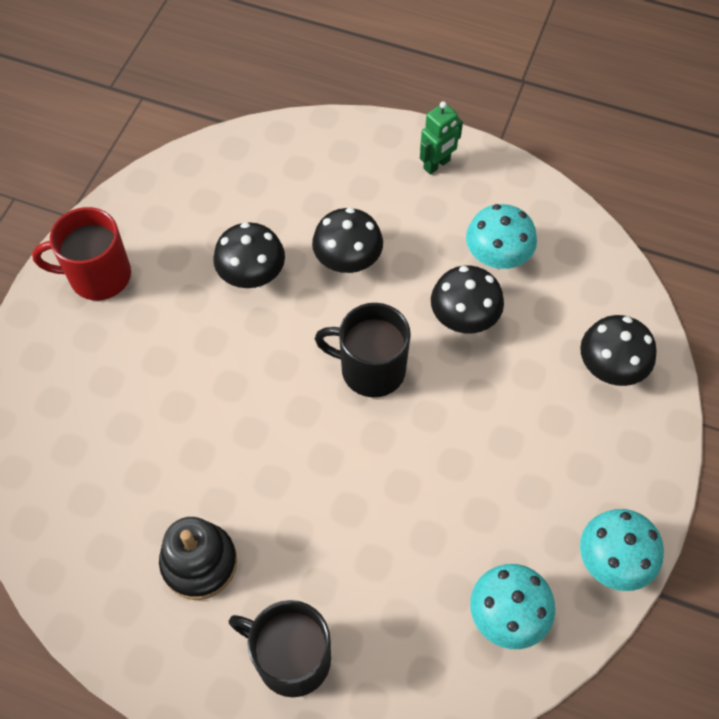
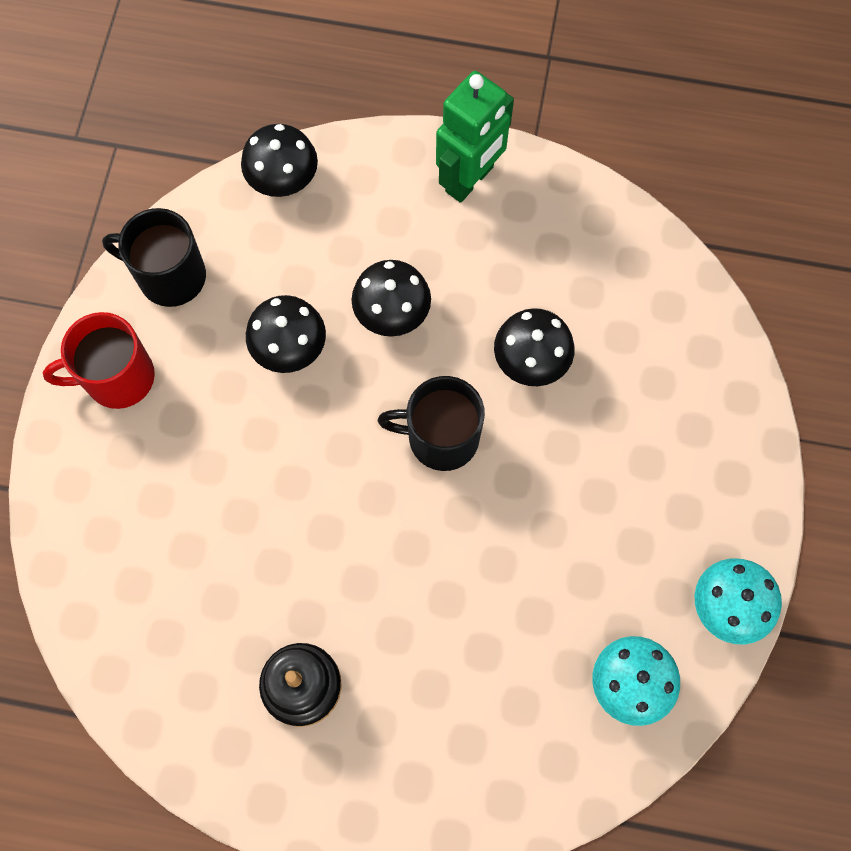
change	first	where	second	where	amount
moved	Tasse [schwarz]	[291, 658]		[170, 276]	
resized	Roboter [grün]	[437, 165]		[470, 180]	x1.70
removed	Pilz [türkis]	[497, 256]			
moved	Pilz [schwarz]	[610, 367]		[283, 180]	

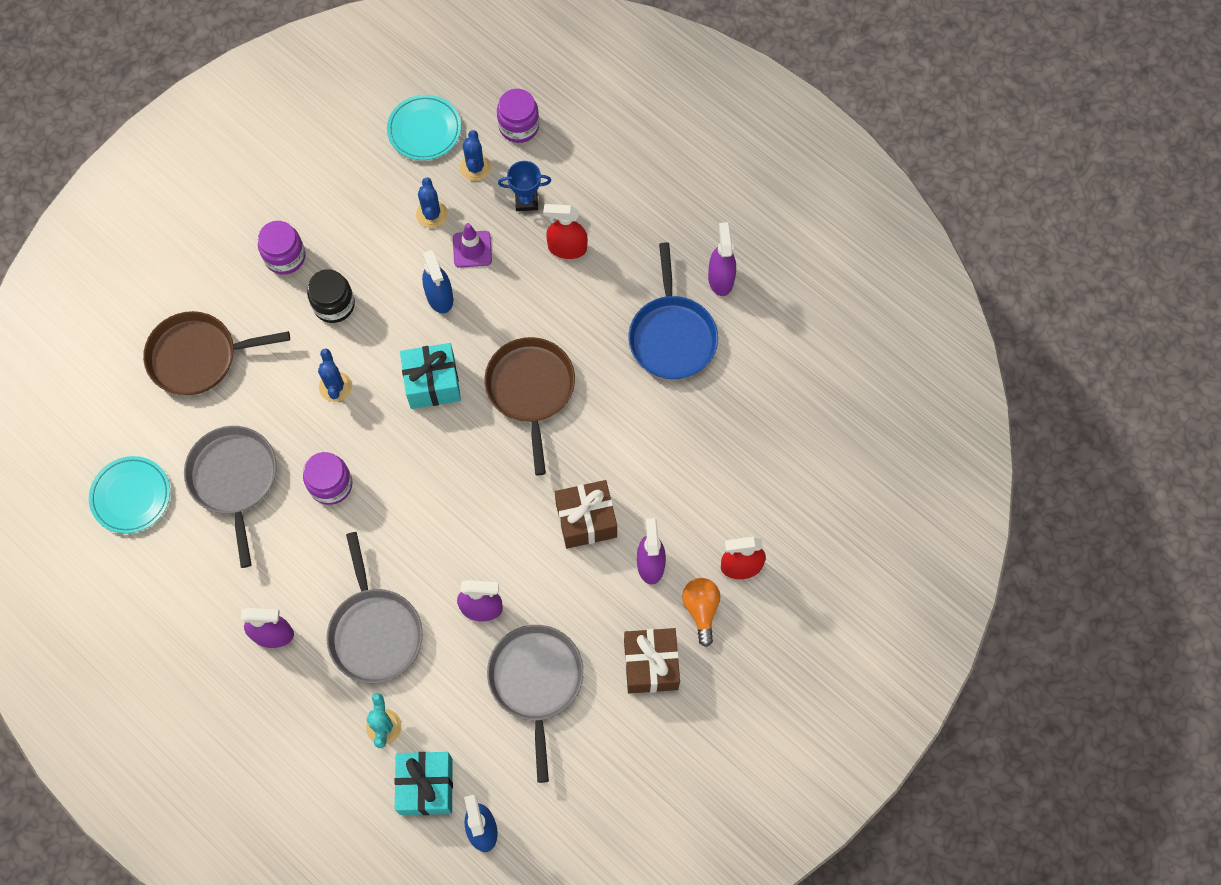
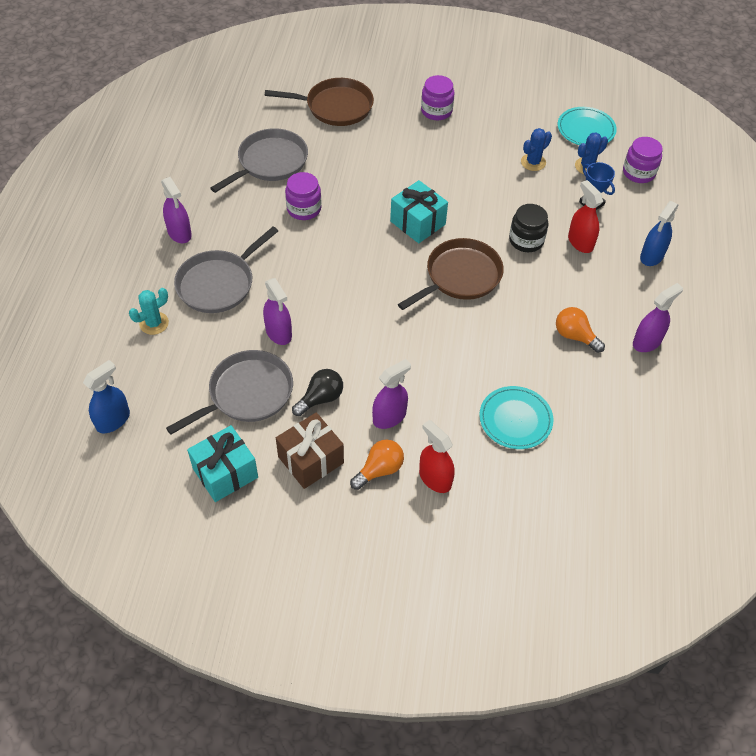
change	first	where	second	where	amount
moved	Teller [türkis]	[131, 496]		[515, 419]	
turned	Pfanne [braun]	[198, 357]		[336, 107]	135 degrees clockwise
moved	Einmachglas [schwarz]	[334, 305]		[526, 240]	
removed	Kaktus [blau]	[335, 387]			
moved	Geschenk [türkis]	[426, 786]		[225, 473]	
moved	Sprühflasche [blau]	[439, 297]		[652, 256]	
removed	Leitkegel [lila]	[472, 249]			
removed	Geschenk [braun]	[586, 520]			
replaced	Pfanne [blau]	[672, 336]	Glühbirne [orange]	[575, 336]	
added			Glühbirne [schwarz]	[320, 398]	

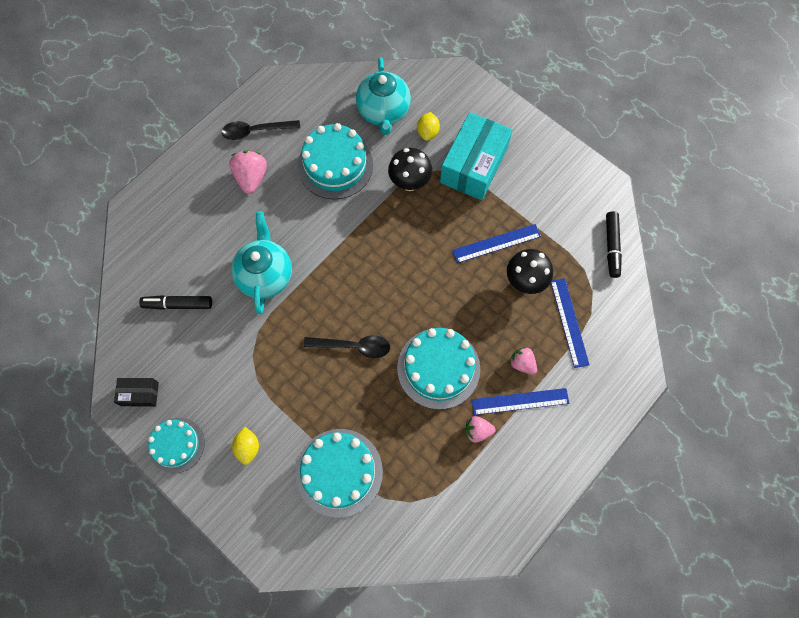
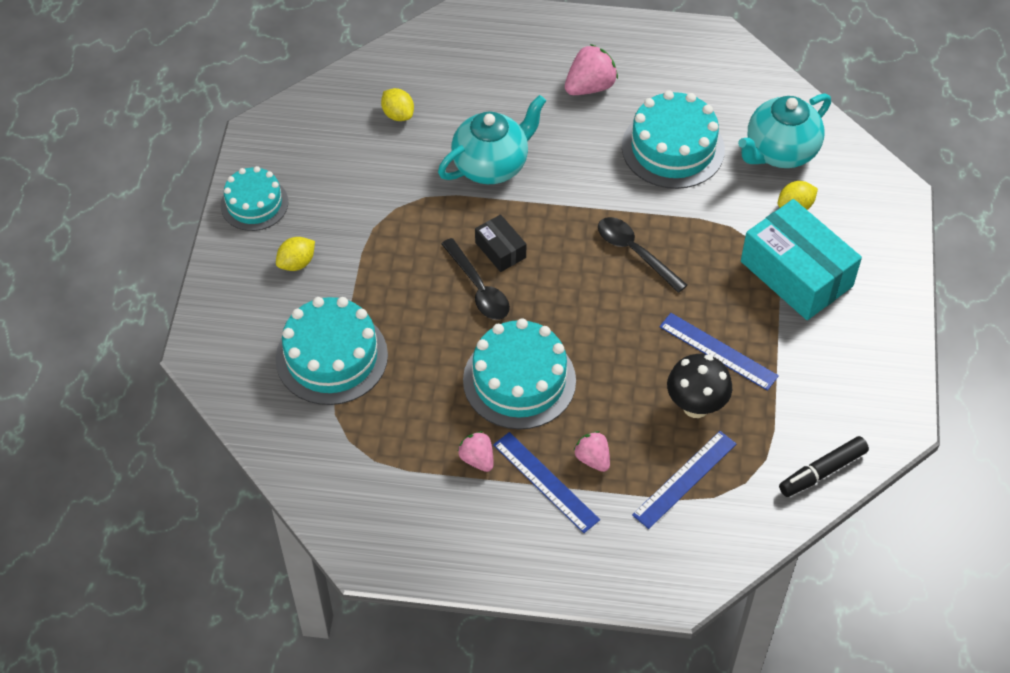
change	first	where	second	where	amount
moved	Schachtel [schwarz]	[139, 394]		[500, 250]	
replaced	Filzstift [schwarz]	[178, 304]	Zitrone [gelb]	[398, 114]	
moved	Löffel [schwarz]	[256, 131]		[635, 252]	
removed	Pilz [schwarz]	[409, 183]			
turned	Schachtel [türkis]	[474, 165]		[796, 274]	60 degrees clockwise
turned	Erdbeere [rosa]	[522, 363]		[592, 459]	45 degrees counterclockwise

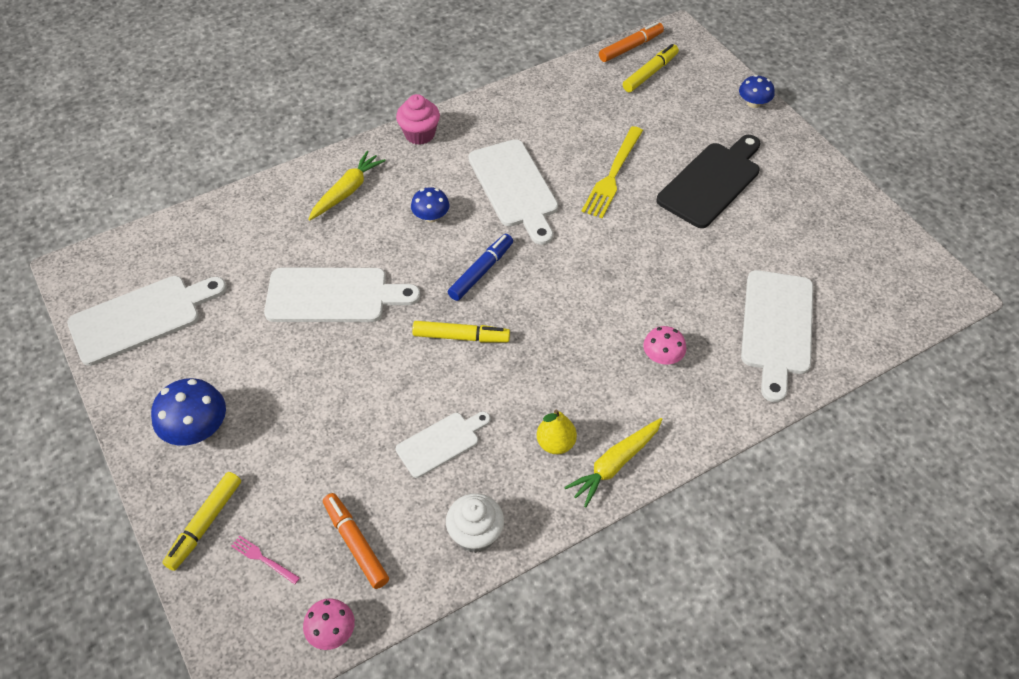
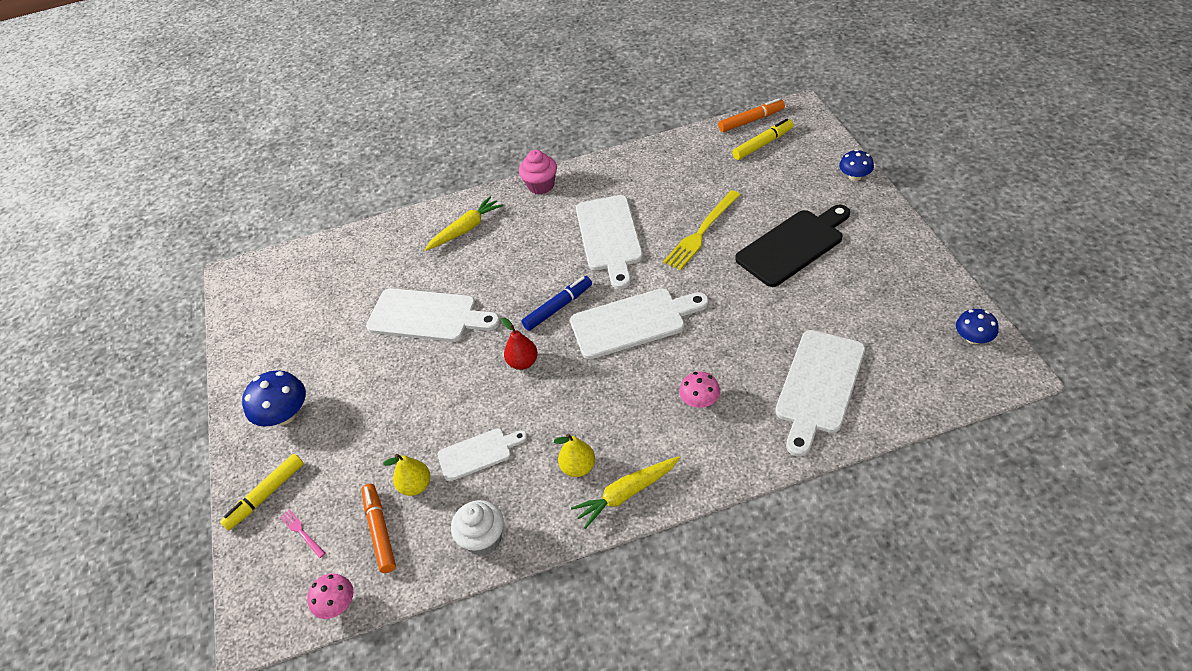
change	first	where	second	where	amount
moved	Schneidebrett [weiß]	[141, 318]		[633, 322]	
moved	Pilz [blau]	[431, 216]		[973, 338]	
replaced	Filzstift [gelb]	[460, 337]	Birne [rot]	[523, 362]	
added			Birne [gelb]	[416, 486]	

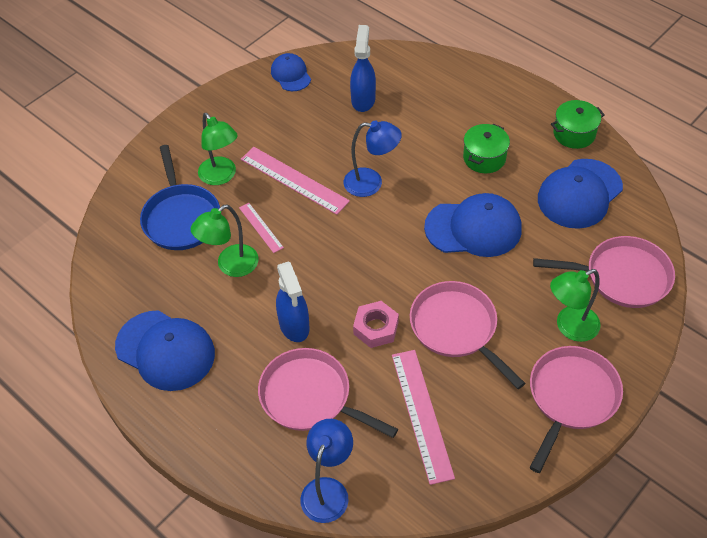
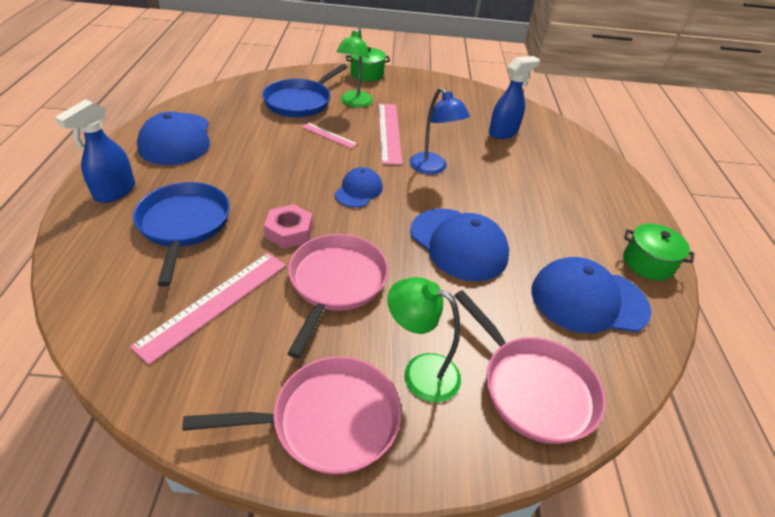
change	first	where	second	where	amount
removed	Lampe [grün]	[230, 266]			
turned	Lineal [rosa]	[261, 227]		[329, 135]	75 degrees counterclockwise
recoloured	Pfanne [rosa]	[310, 397]	Pfanne [blau]	[184, 225]	
moved	Kappe [blau]	[291, 74]		[358, 190]	
moved	Sprühflasche [blau]	[294, 326]		[114, 192]	
removed	Lampe [blau]	[328, 490]			
moved	Kochtopf [grün]	[484, 158]		[367, 74]	

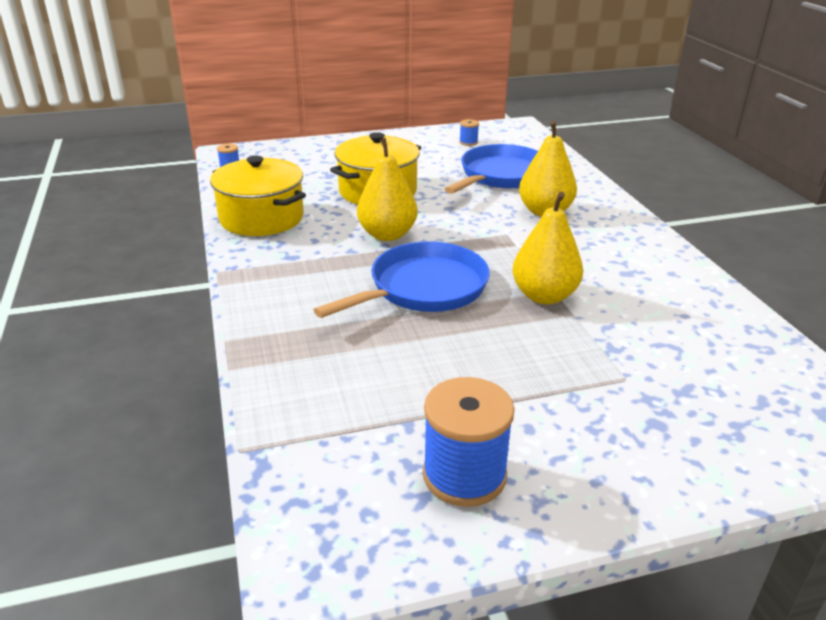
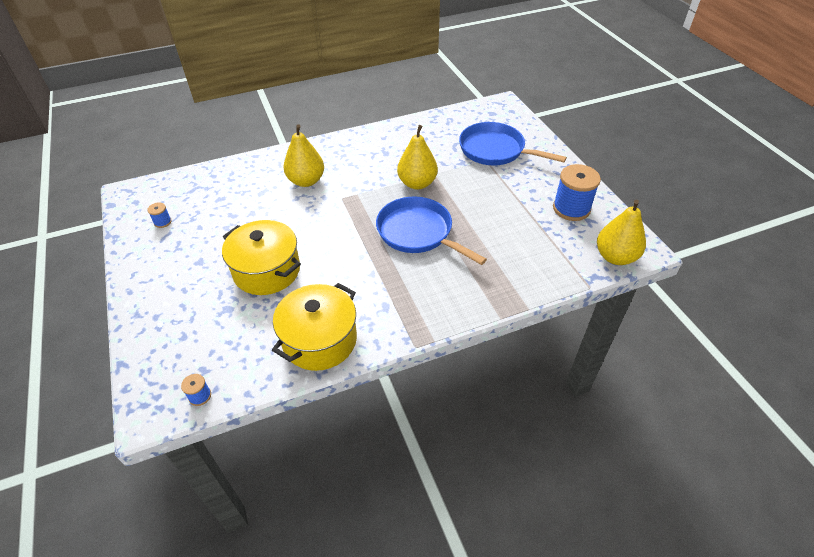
change	first	where	second	where	amount
moved	Birne [gelb]	[387, 235]		[615, 257]	
moved	Pfanne [blau]	[501, 176]		[495, 150]	

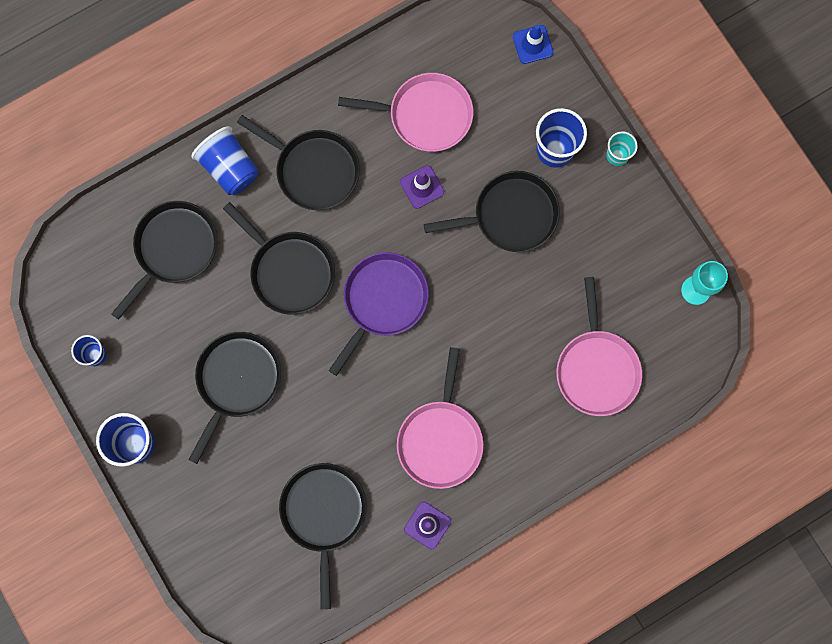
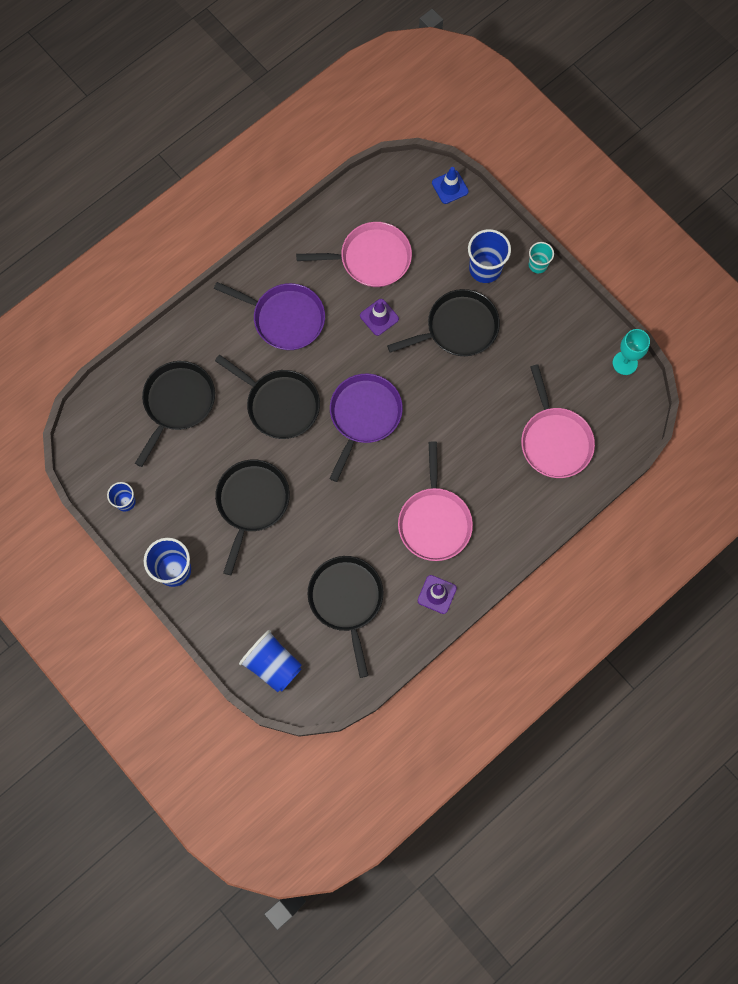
change	first	where	second	where	amount
moved	Becher [blau]	[230, 168]		[273, 664]	
recoloured	Pfanne [schwarz]	[314, 170]	Pfanne [lila]	[285, 318]	

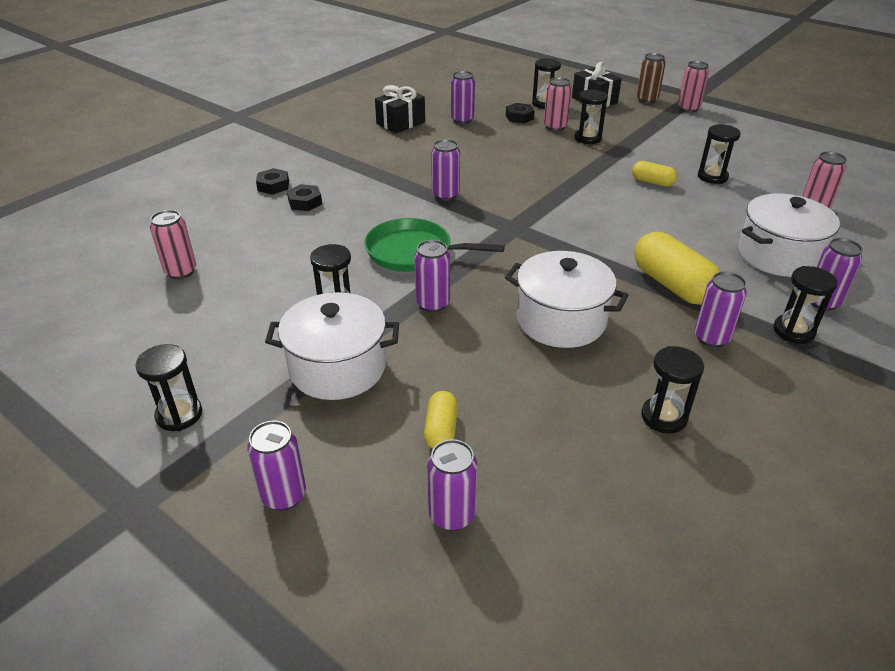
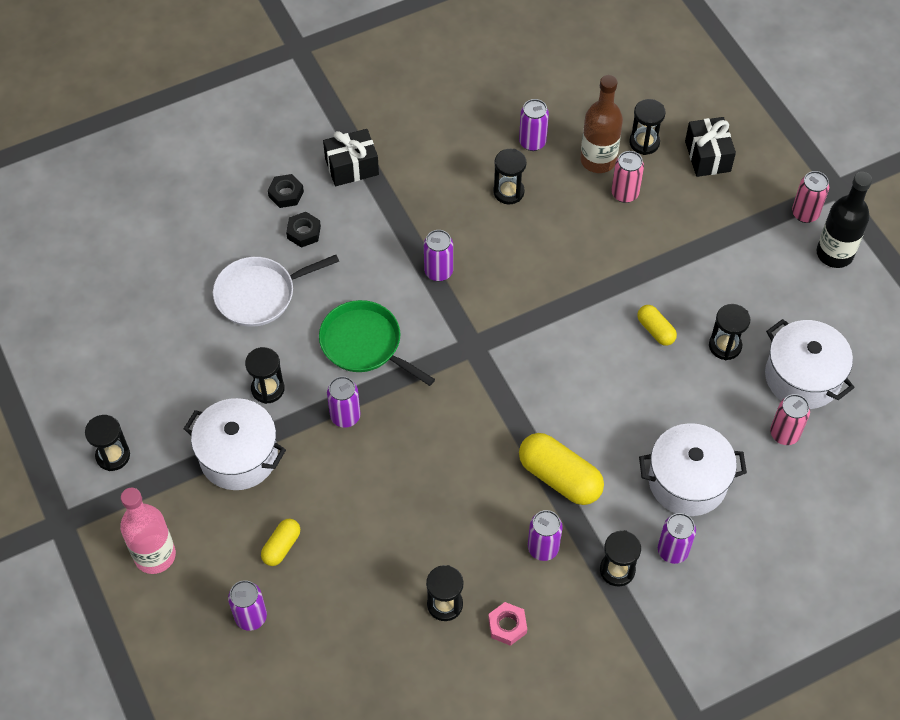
change	first	where	second	where	amount
removed	Dose [rosa]	[181, 272]			
replaced	Dose [lila]	[284, 495]	Flasche [rosa]	[155, 555]	
moved	Geschenk [schwarz]	[400, 123]		[352, 167]	
moved	Kochtopf [weiß]	[561, 320]		[802, 377]	
replaced	Sechskantmutter [schwarz]	[519, 117]	Flasche [braun]	[598, 160]	
moved	Sanduhr [schwarz]	[587, 138]		[508, 192]	
turned	Kapsel [gelb]	[672, 285]		[559, 477]	45 degrees counterclockwise
removed	Dose [braun]	[647, 100]			
added			Pfanne [weiß]	[259, 294]	
added			Sechskantmutter [rosa]	[507, 626]	
added			Flasche [schwarz]	[834, 253]	

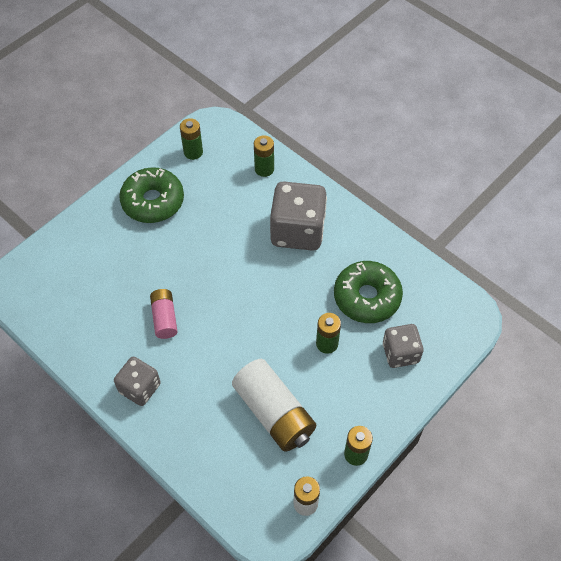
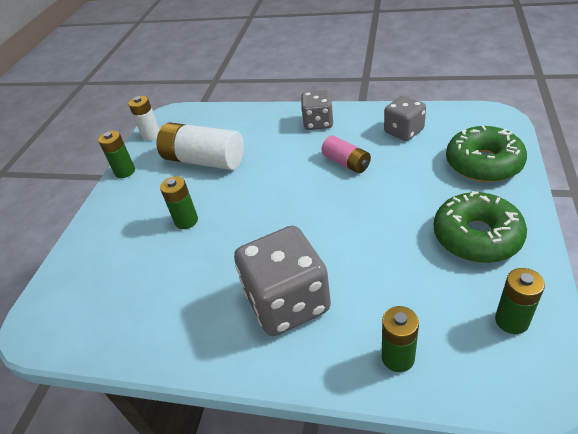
change	first	where	second	where	amount
moved	Donut [grün]	[367, 297]		[483, 163]	
moved	Spielwürfel [grau]	[400, 353]		[403, 131]	

